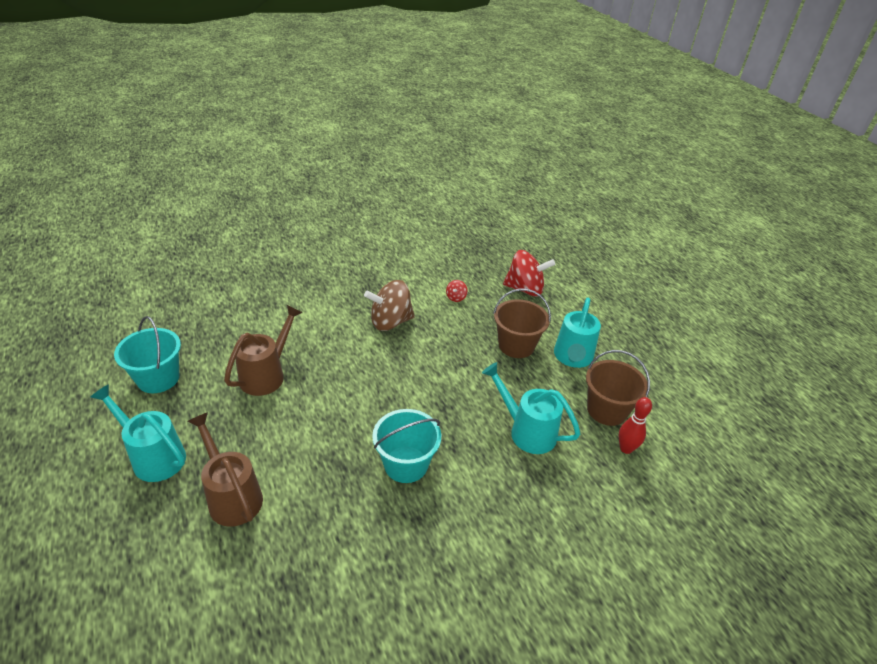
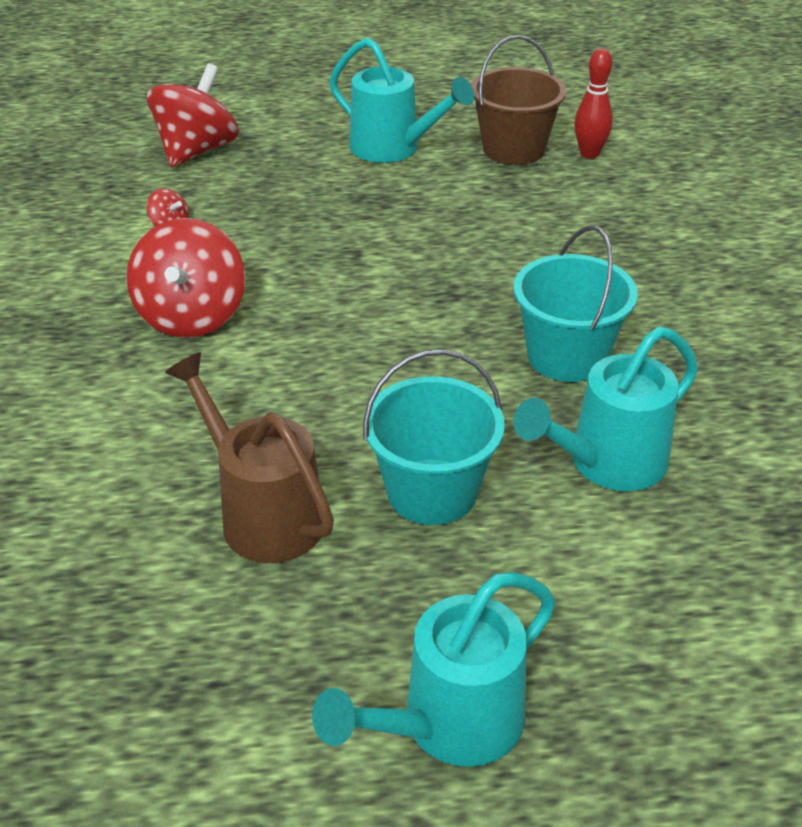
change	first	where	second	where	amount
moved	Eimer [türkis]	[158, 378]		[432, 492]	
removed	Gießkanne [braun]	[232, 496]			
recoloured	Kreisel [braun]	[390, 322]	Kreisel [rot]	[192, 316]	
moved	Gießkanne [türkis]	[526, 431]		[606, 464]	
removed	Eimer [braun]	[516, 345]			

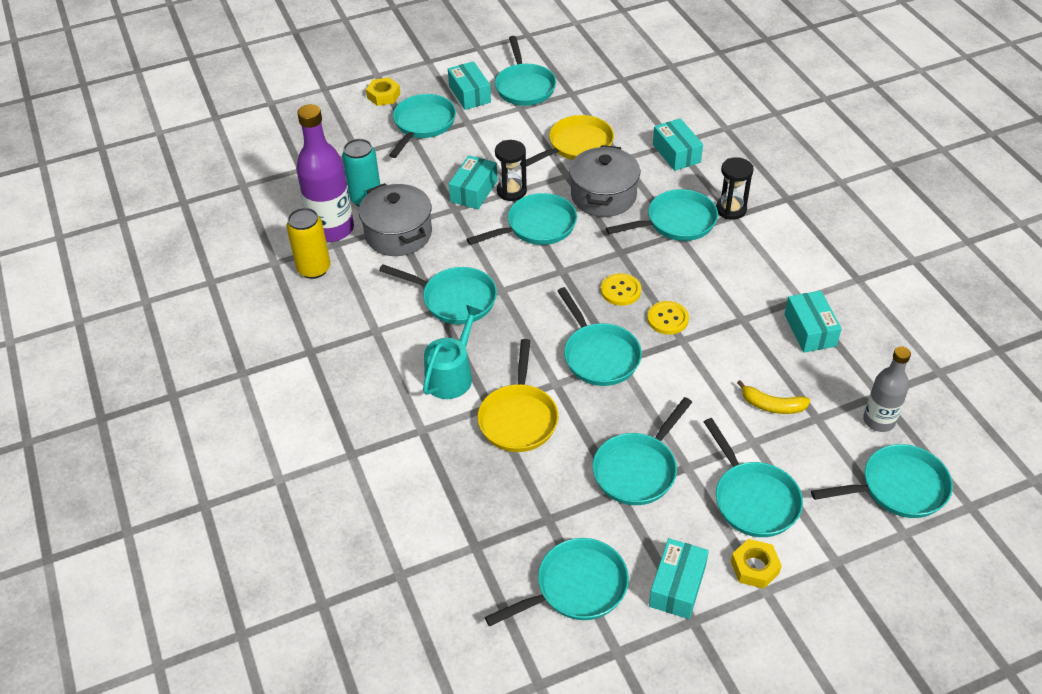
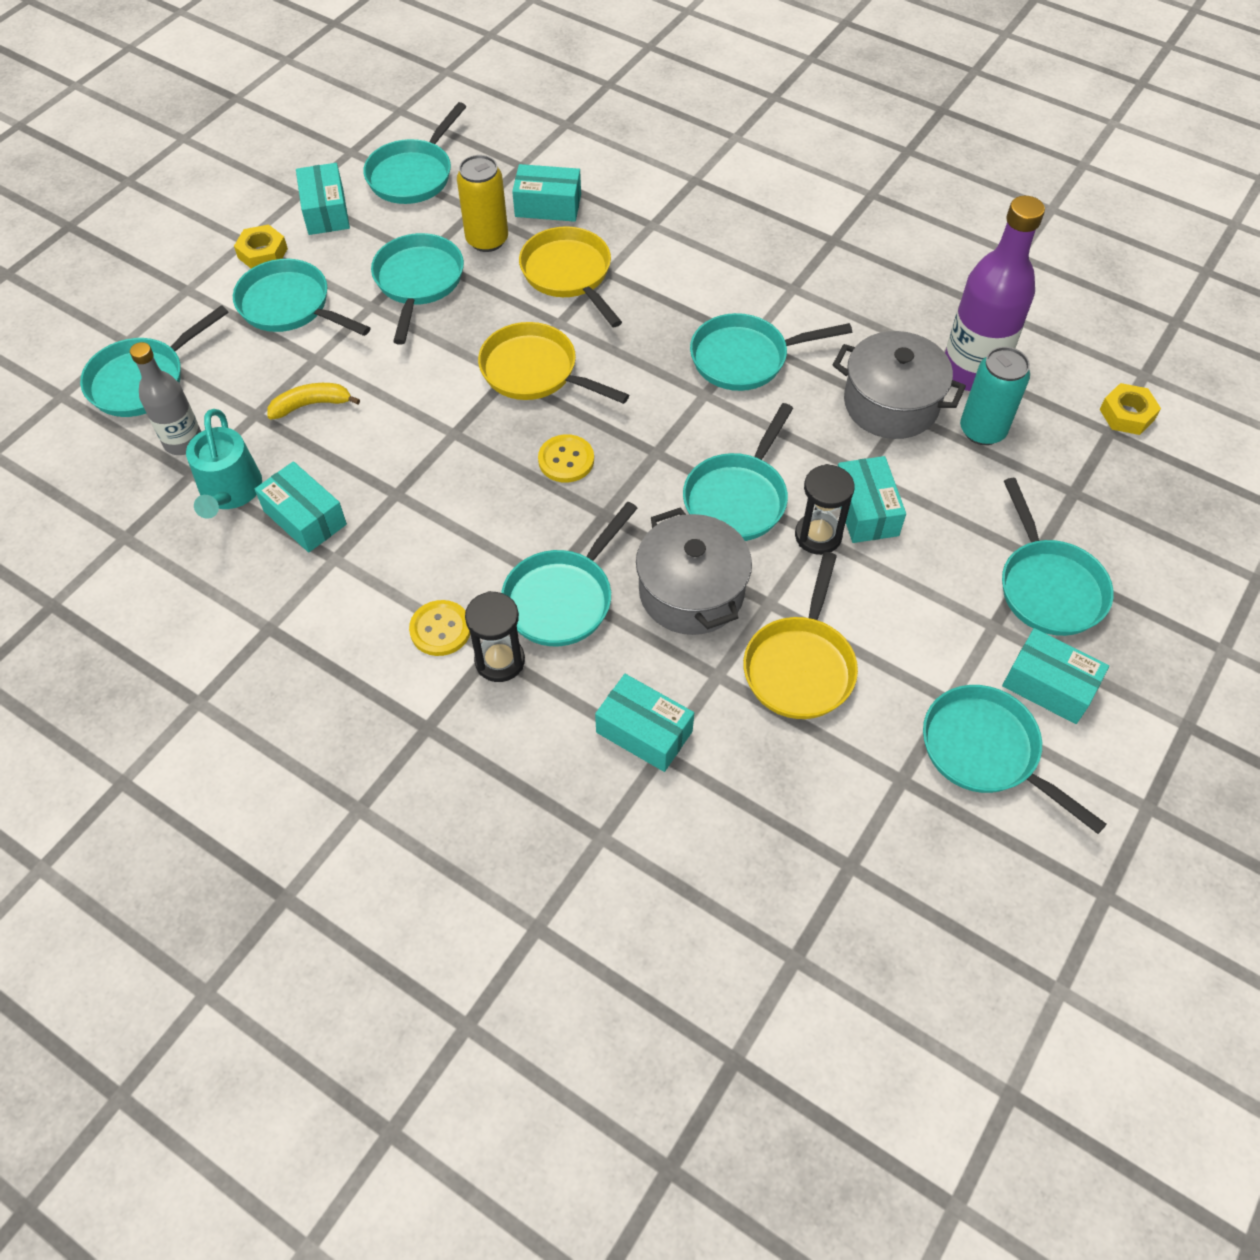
change	first	where	second	where	amount
moved	Dose [gelb]	[314, 269]		[487, 240]	
moved	Sechskantmutter [gelb]	[383, 95]		[1126, 414]	
moved	Gießkanne [türkis]	[451, 375]		[230, 491]	
recoloured	Pfanne [türkis]	[599, 355]	Pfanne [gelb]	[535, 372]	
moved	Knopf [gelb]	[667, 319]		[440, 629]	
added			Schachtel [türkis]	[548, 205]	

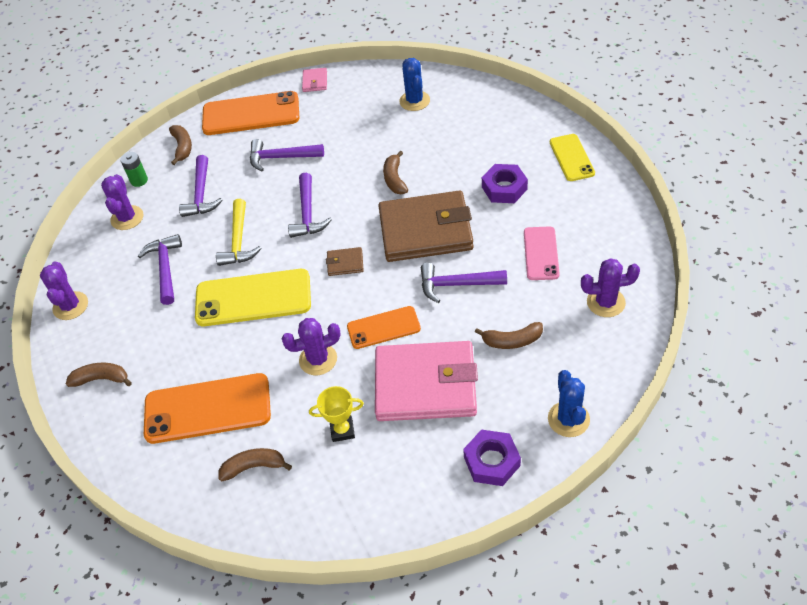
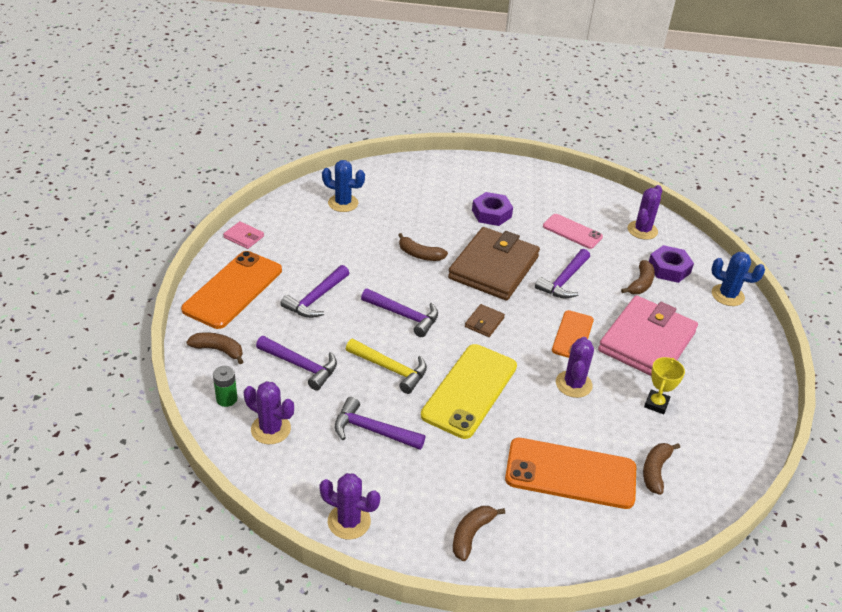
change	first	where	second	where	amount
turned	Handy [orange]	[207, 408]		[570, 473]	75 degrees clockwise
moved	Sechskantmutter [lila]	[491, 461]		[669, 268]	
removed	Handy [gelb]	[571, 158]			

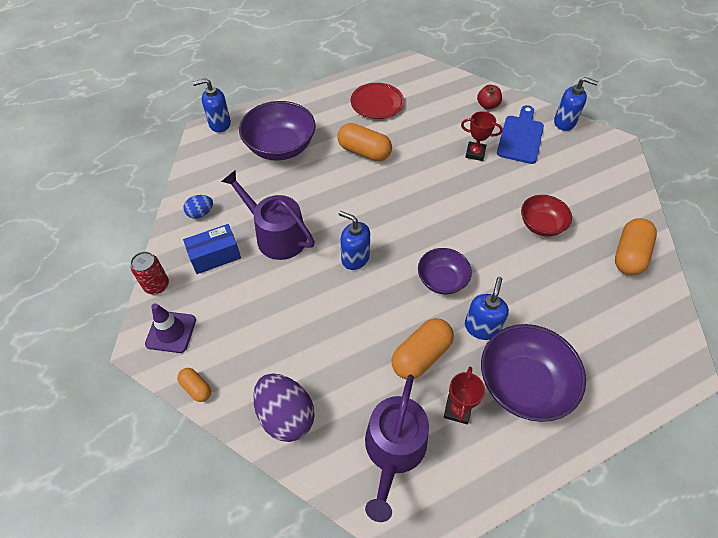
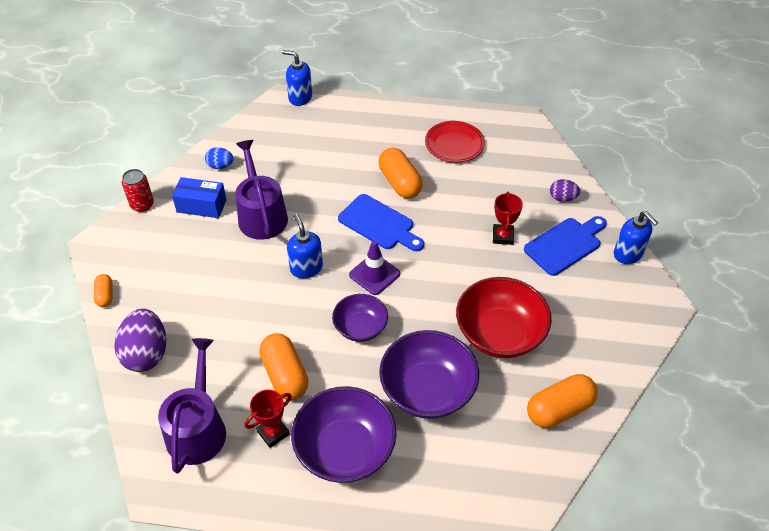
change	first	where	second	where	amount
moved	Leitkegel [lila]	[171, 332]		[374, 274]	
moved	Schüssel [lila]	[280, 147]		[427, 390]	
turned	Gießkanne [lila]	[393, 450]		[198, 428]	135 degrees clockwise
turned	Kapsel [orange]	[421, 355]		[285, 375]	75 degrees clockwise
turned	Pokal [rot]	[475, 153]		[502, 236]	45 degrees clockwise
removed	Seifenspender [blau]	[481, 327]			
replaced	Apfel [rot]	[487, 105]	Ei [lila]	[562, 198]	
resized	Schüssel [rot]	[541, 225]		[499, 334]	x1.67
added			Schneidebrett [blau]	[379, 224]	

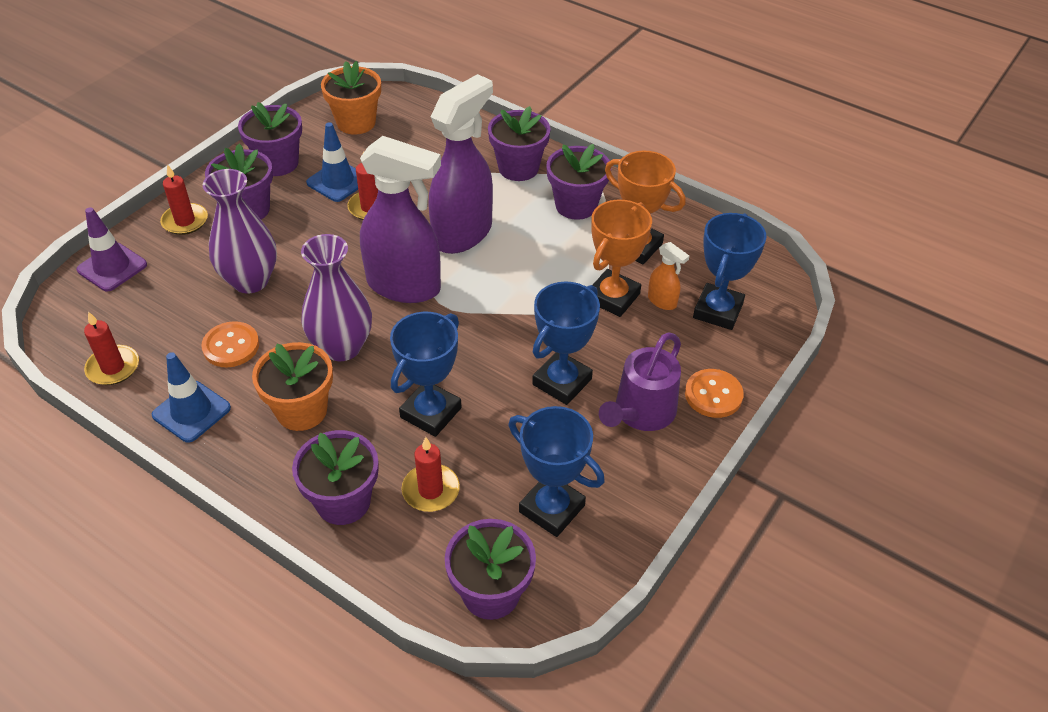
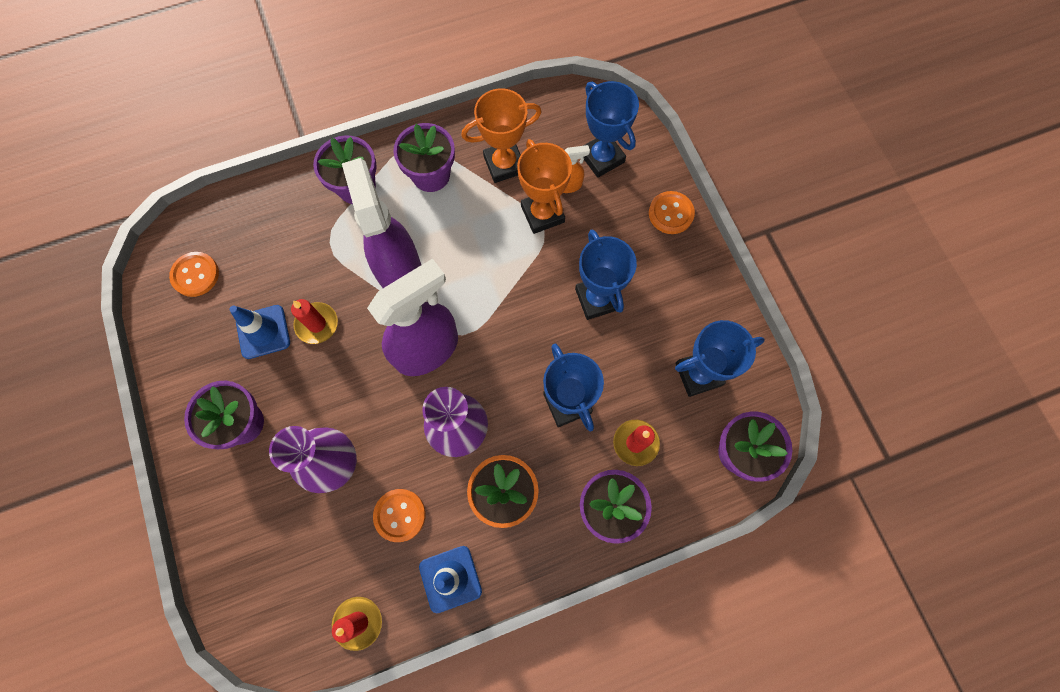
change	first	where	second	where	amount
removed	Leitkegel [lila]	[112, 267]			
removed	Kerze [rot]	[185, 221]			
removed	Blumentopf [lila]	[278, 163]			
replaced	Blumentopf [orange]	[356, 122]	Knopf [orange]	[195, 275]	
removed	Gießkanne [lila]	[641, 412]			

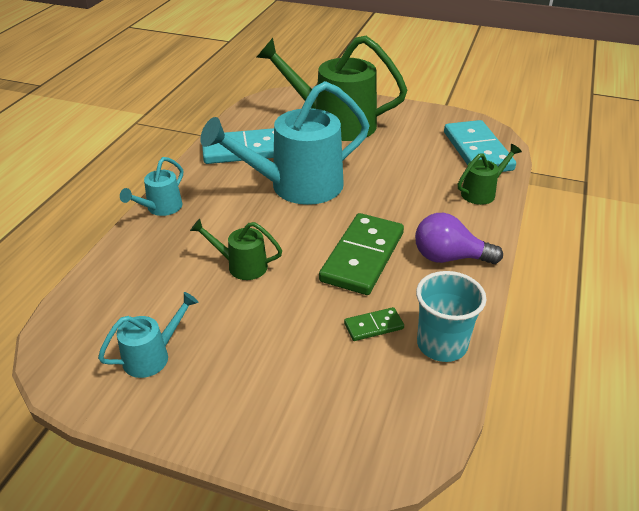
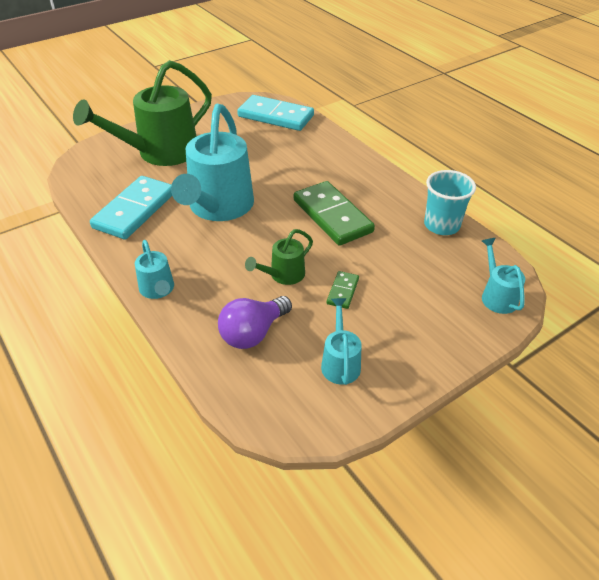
change	first	where	second	where	amount
moved	Dominostein [grün]	[373, 326]		[342, 291]	
moved	Glühbirne [lila]	[449, 257]		[253, 333]	
removed	Gießkanne [grün]	[482, 192]			
added			Gießkanne [türkis]	[496, 295]	

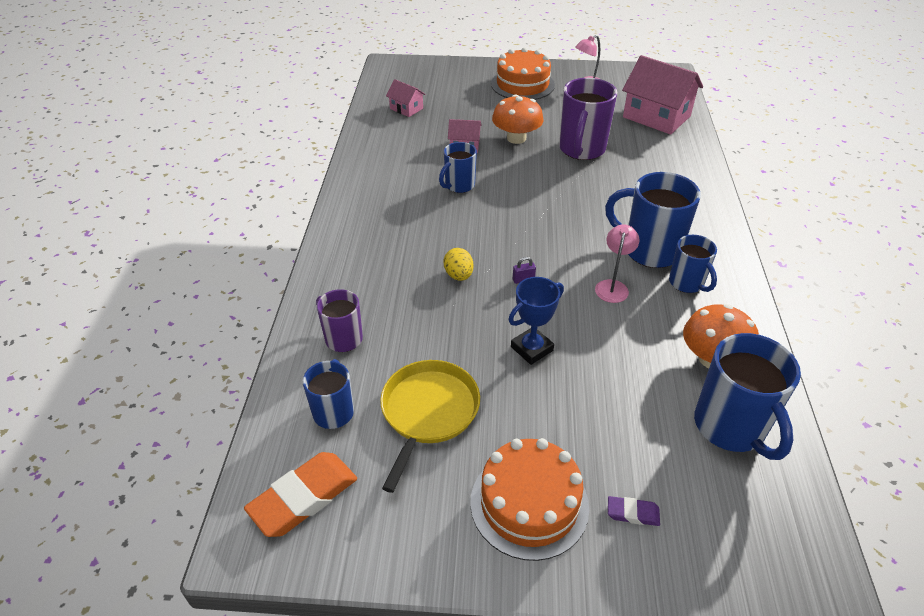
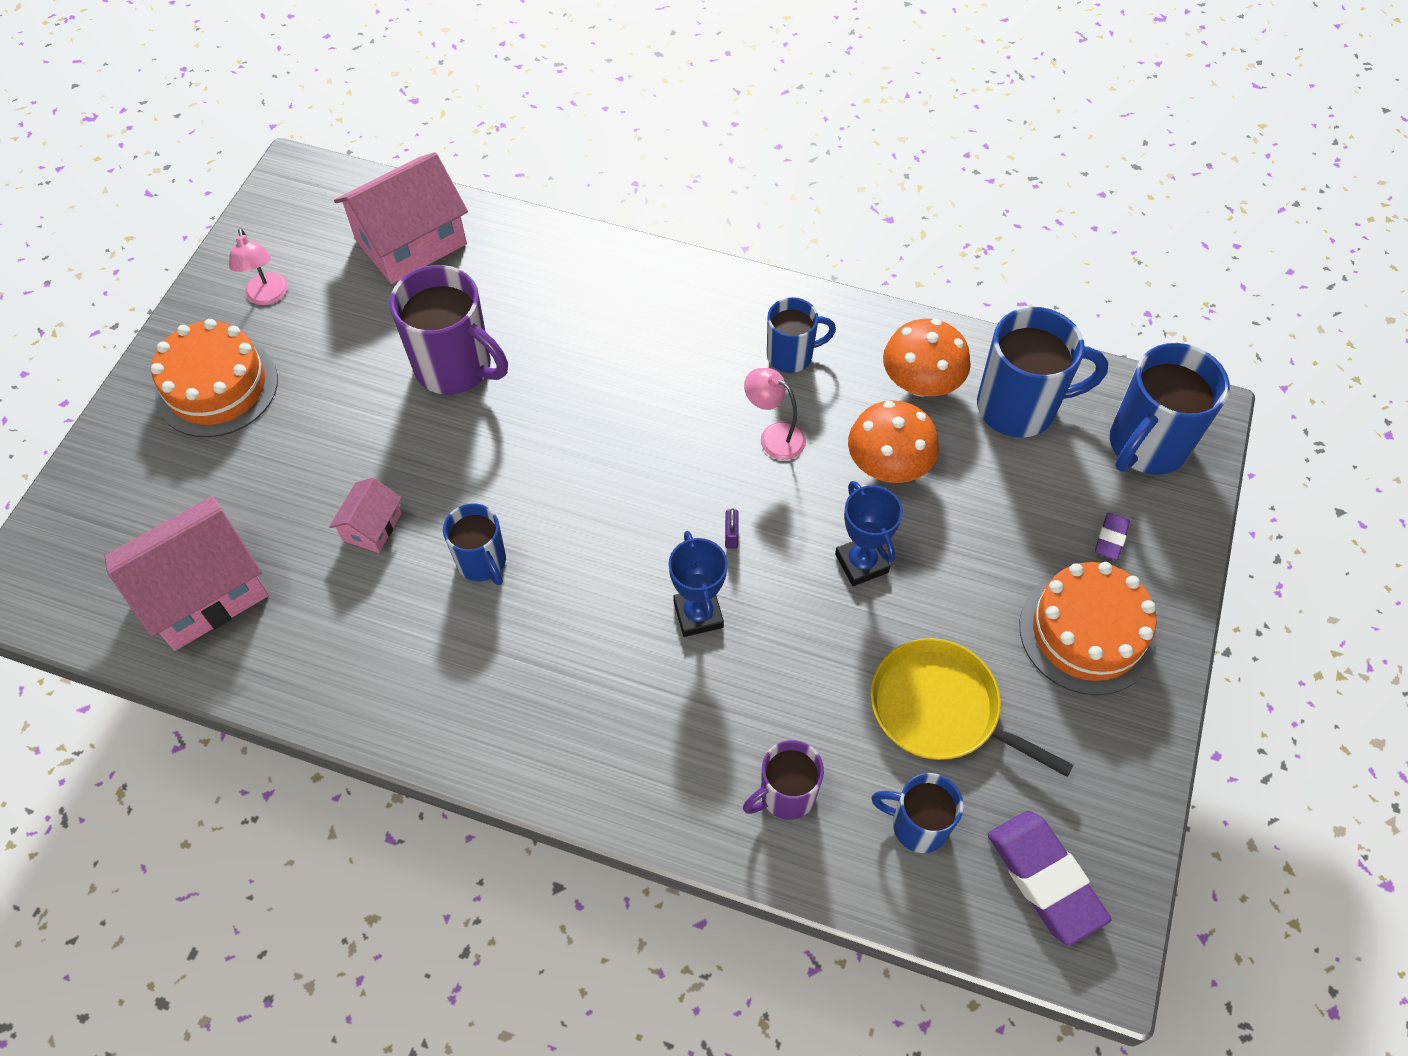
change	first	where	second	where	amount
recoloured	Radiergummi [orange]	[303, 497]	Radiergummi [lila]	[1045, 879]	
resized	Haus [rosa]	[406, 108]		[204, 592]	x2.02
replaced	Ei [gelb]	[458, 275]	Pokal [blau]	[698, 614]	
moved	Pilz [orange]	[516, 138]		[888, 465]	
moved	Tasse [blau]	[649, 250]		[1146, 446]	

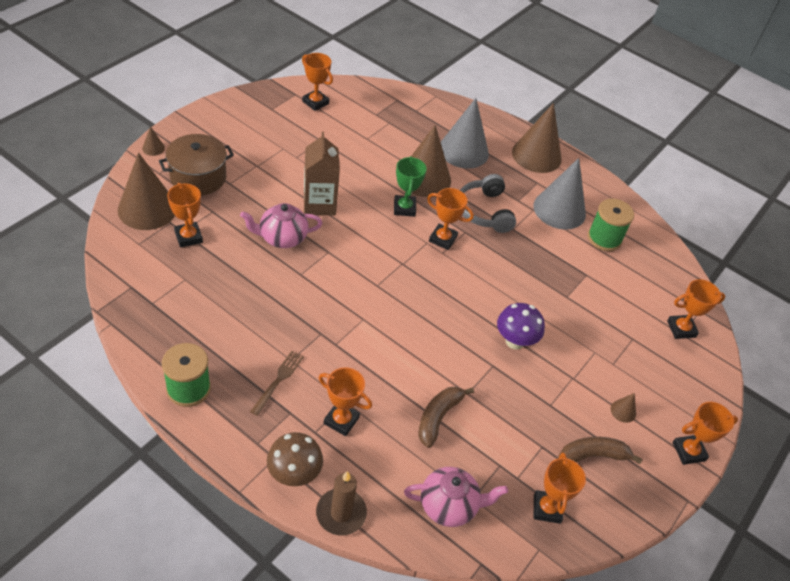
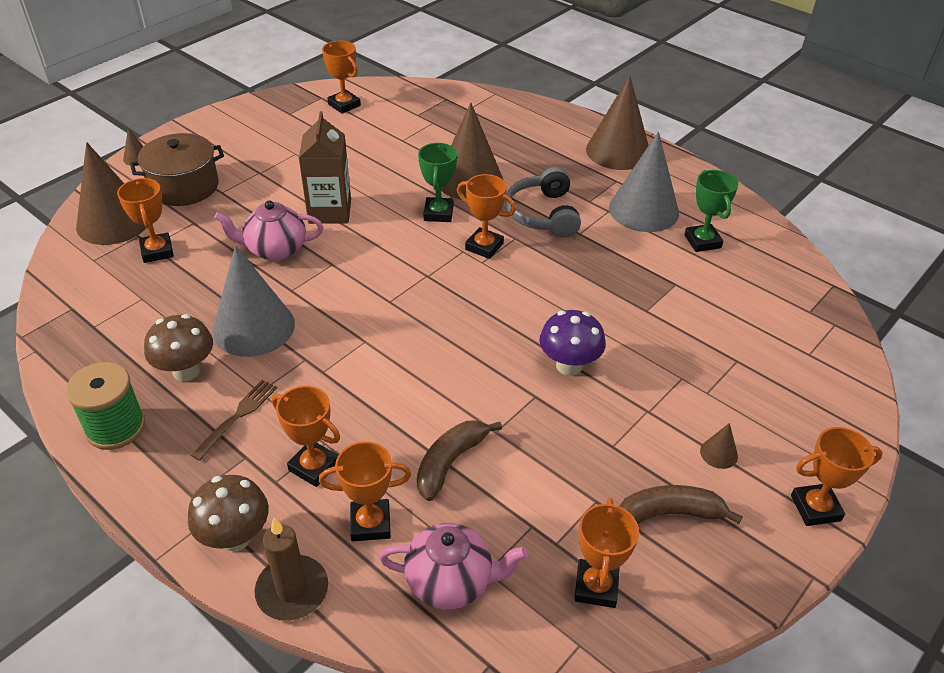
change	first	where	second	where	amount
moved	Kegel [grau]	[463, 151]		[253, 327]	
replaced	Garnrolle [grün]	[604, 238]	Pokal [grün]	[702, 241]	
moved	Pokal [orange]	[681, 329]		[370, 523]	
added			Pilz [braun]	[186, 371]	

